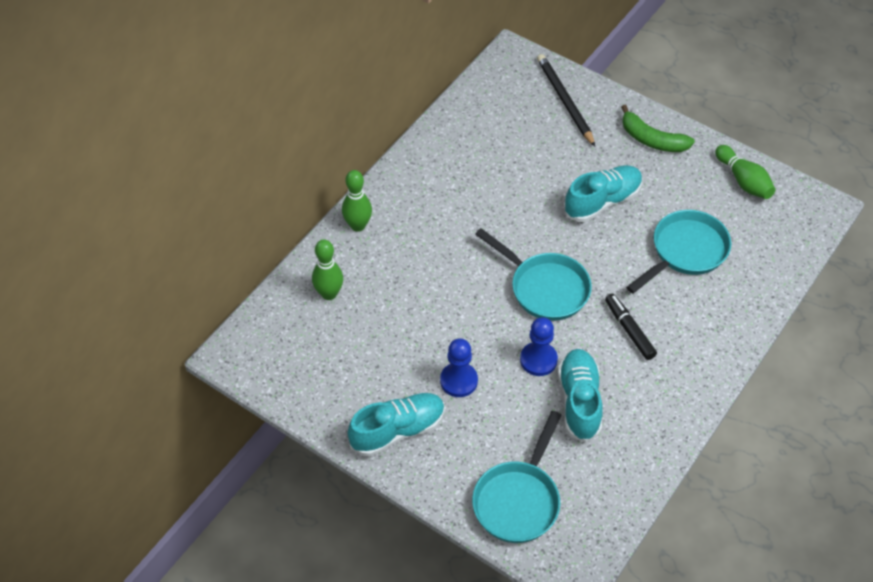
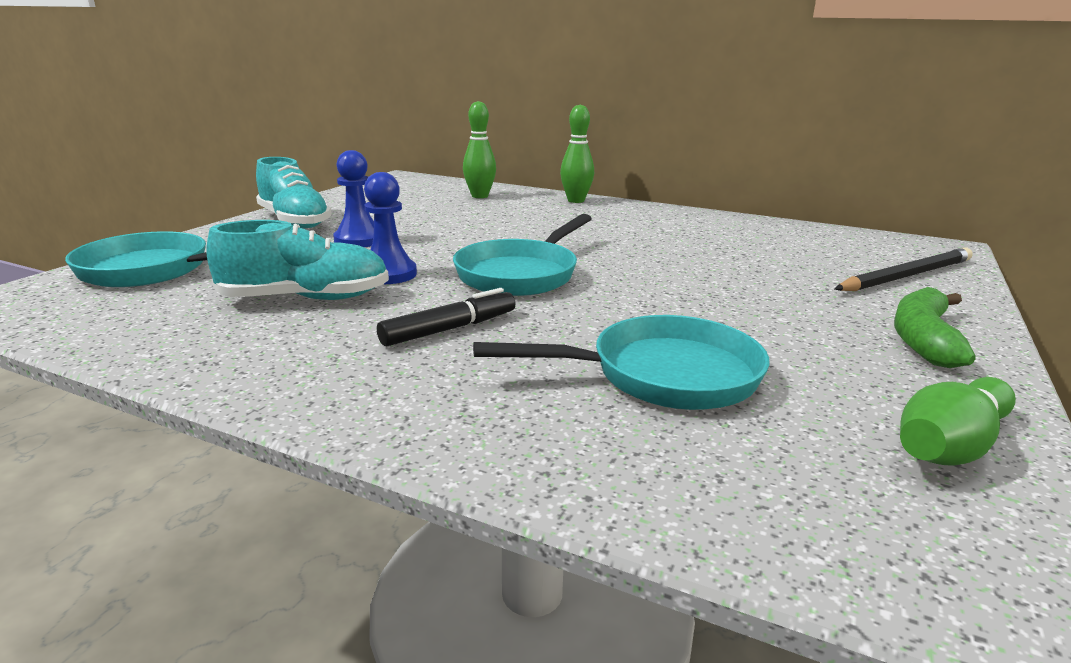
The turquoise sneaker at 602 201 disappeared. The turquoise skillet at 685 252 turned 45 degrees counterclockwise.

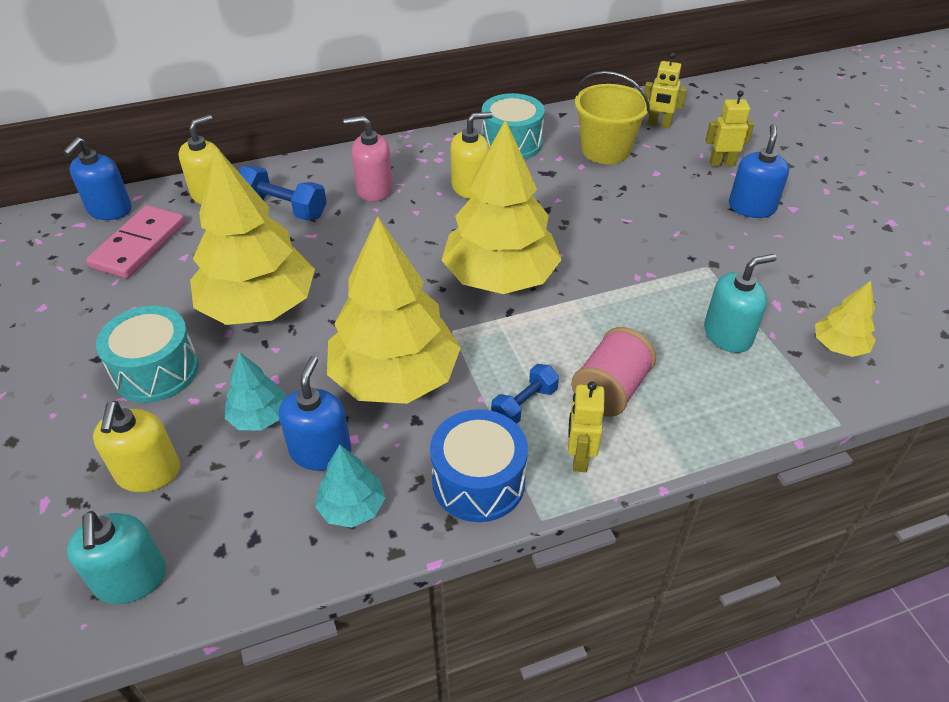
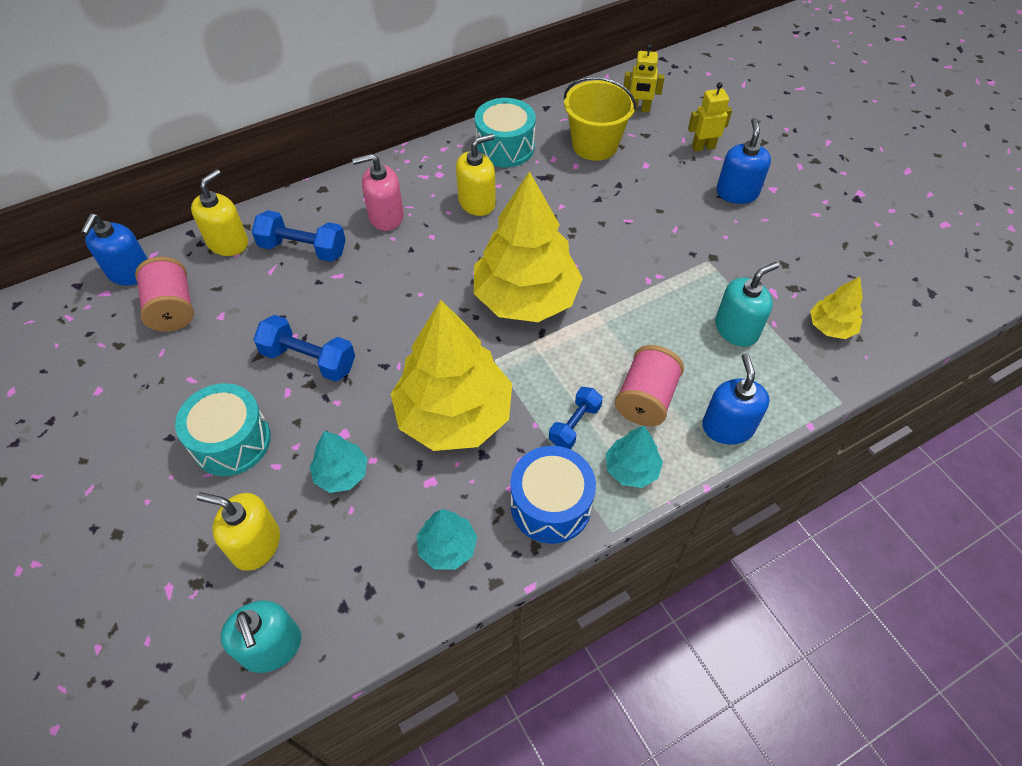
The cobalt soap dispenser moved from 321 451 to 727 427. The rose-pink domino tile at 139 245 was replaced by the rose-pink spool at 172 309. The golden fir tree at 258 306 was replaced by the cobalt free weight at 309 360. The golden toy robot at 579 458 was replaced by the turquoise fir tree at 631 469. The golden soap dispenser at 148 473 turned 120 degrees clockwise.

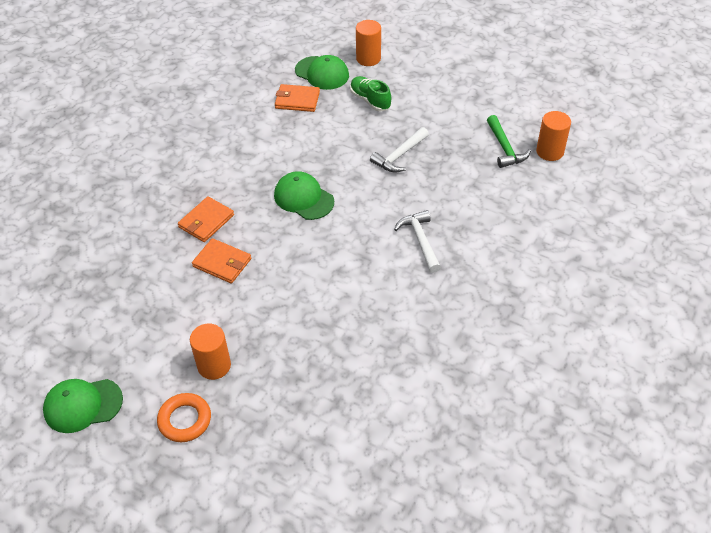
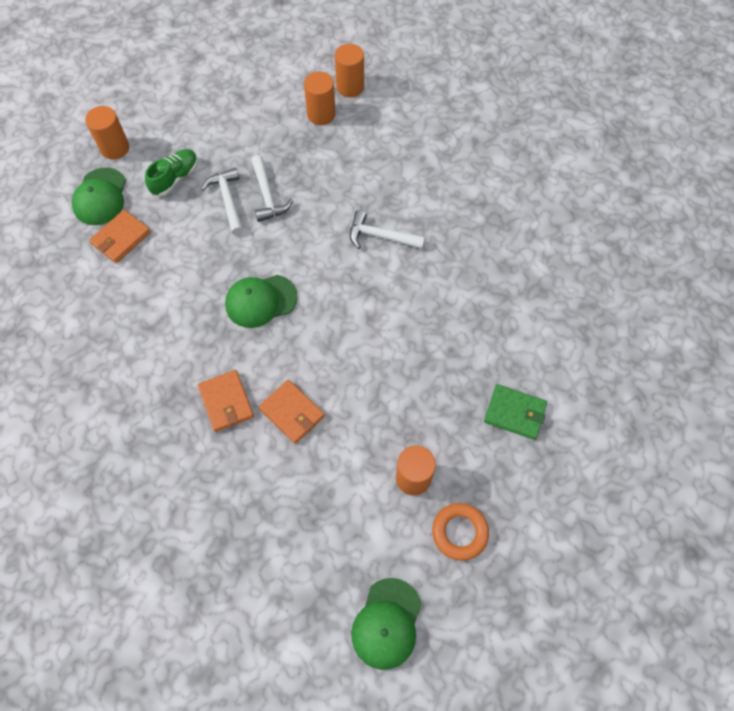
The snow-white carpenter's hammer at 228 200 appeared. The green billfold at 515 413 appeared. The green carpenter's hammer at 505 148 was replaced by the orange cylinder at 321 114. The orange billfold at 222 263 turned 75 degrees clockwise. The green peaked cap at 322 73 turned 120 degrees clockwise. The green sneaker at 370 100 turned 135 degrees clockwise.

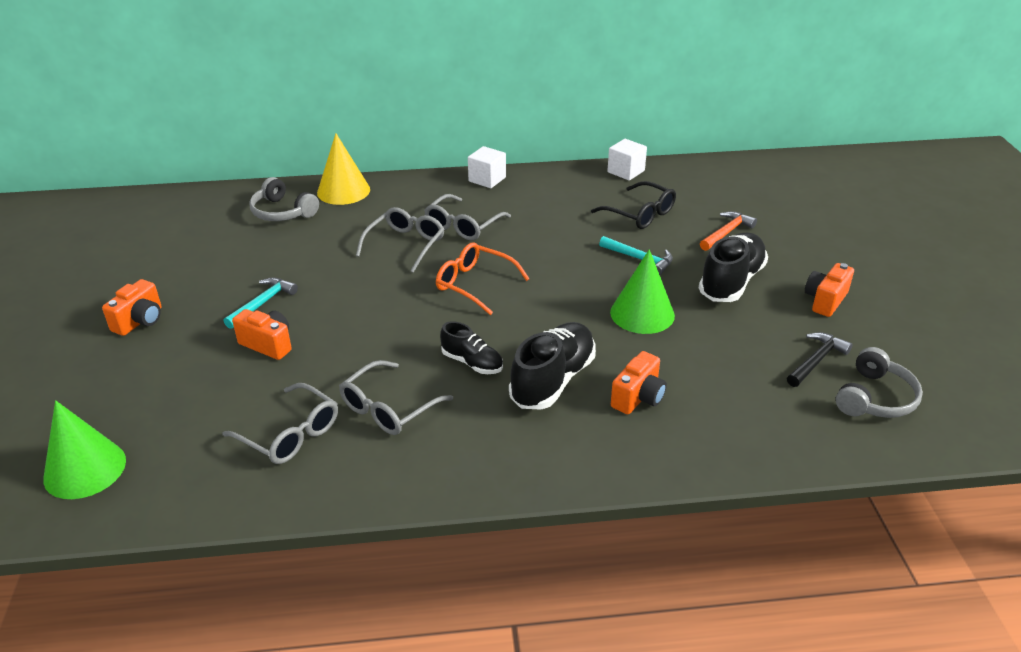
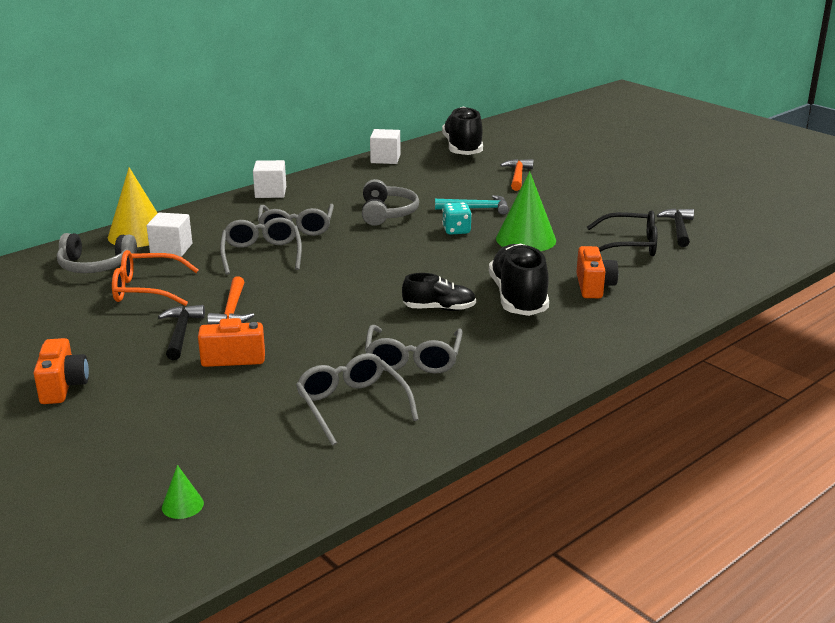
The orange photo camera at 825 300 disappeared. The snow-white cube at 171 249 appeared. The orange carpenter's hammer at 232 310 appeared. The turquoise die at 456 230 appeared. The orange spectacles moved from 474 284 to 146 289. The jet-black spectacles moved from 640 214 to 630 245. The jet-black sneaker moved from 731 282 to 463 148. The gray headset moved from 874 398 to 387 213. The turquoise carpenter's hammer at 262 303 became the jet-black carpenter's hammer at 181 333. The gray spectacles at 290 434 turned 120 degrees counterclockwise. The green solid cone at 85 469 changed to 0.45 times the size.

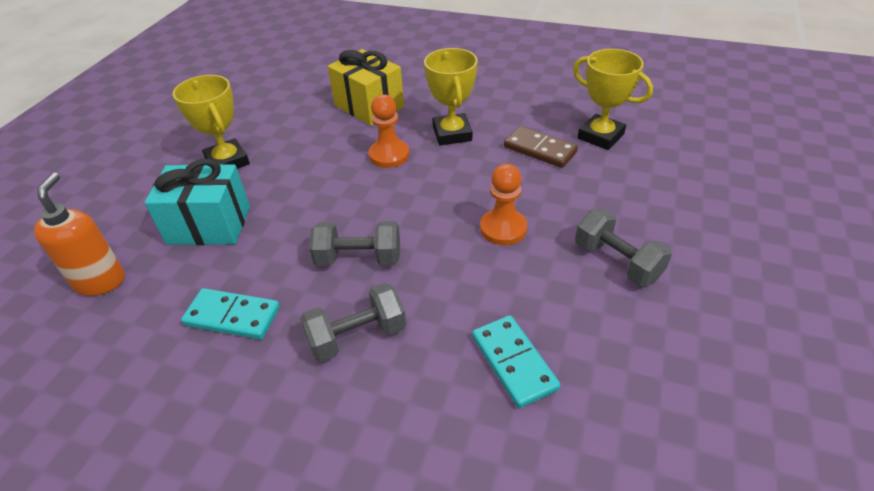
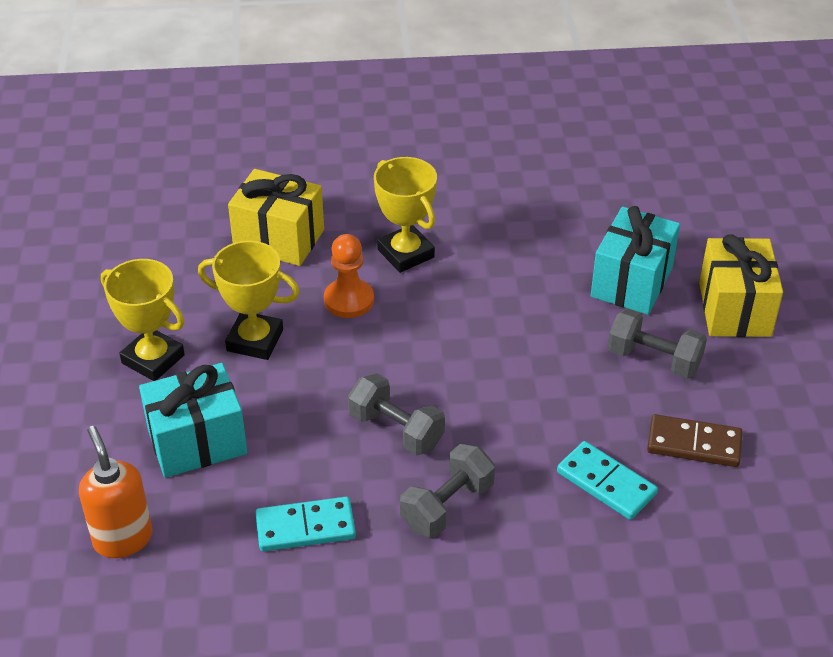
The orange chess pawn at 503 228 disappeared. The turquoise gift at 632 282 appeared. The golden gift at 734 309 appeared. The russet domino tile moved from 540 150 to 694 444. The golden award cup moved from 600 136 to 255 340. The gray free weight at 359 259 turned 60 degrees clockwise.

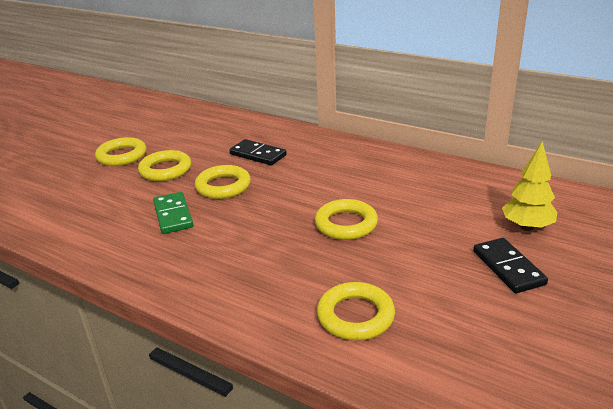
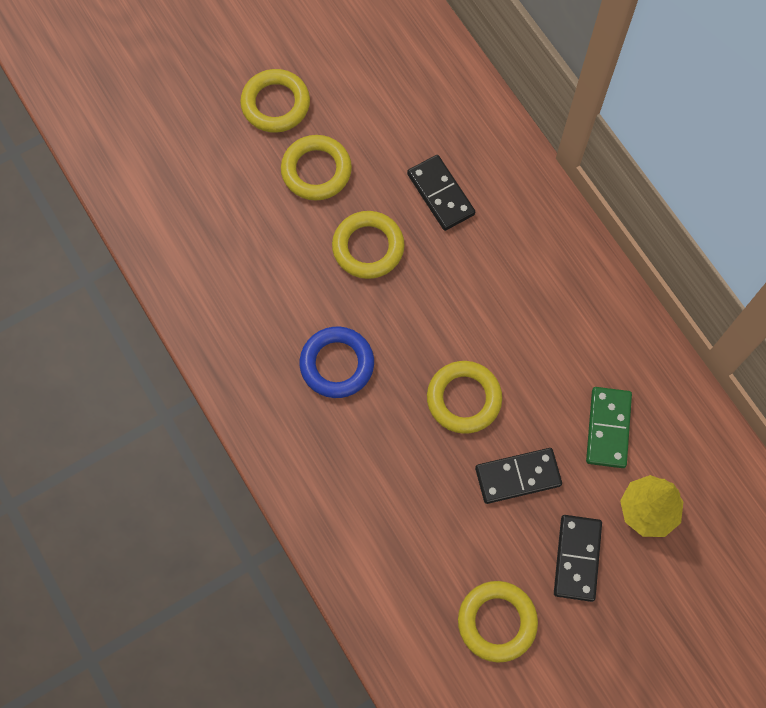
The cobalt torus at 337 364 appeared. The jet-black domino tile at 518 476 appeared. The green domino tile moved from 173 215 to 608 428. The golden torus moved from 355 316 to 497 622.

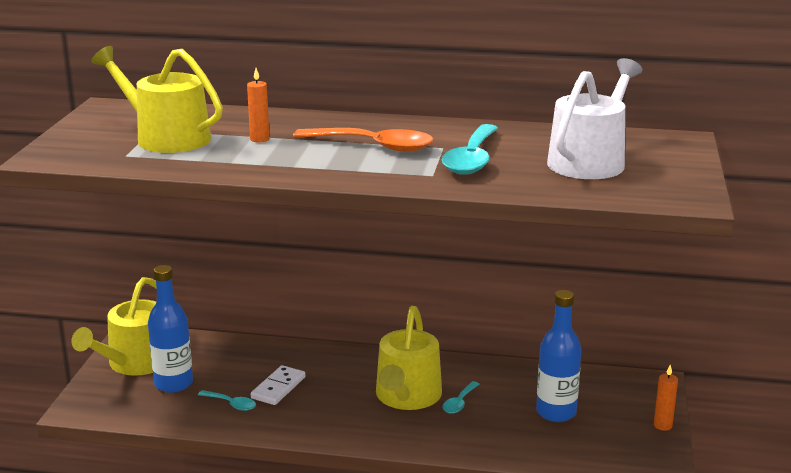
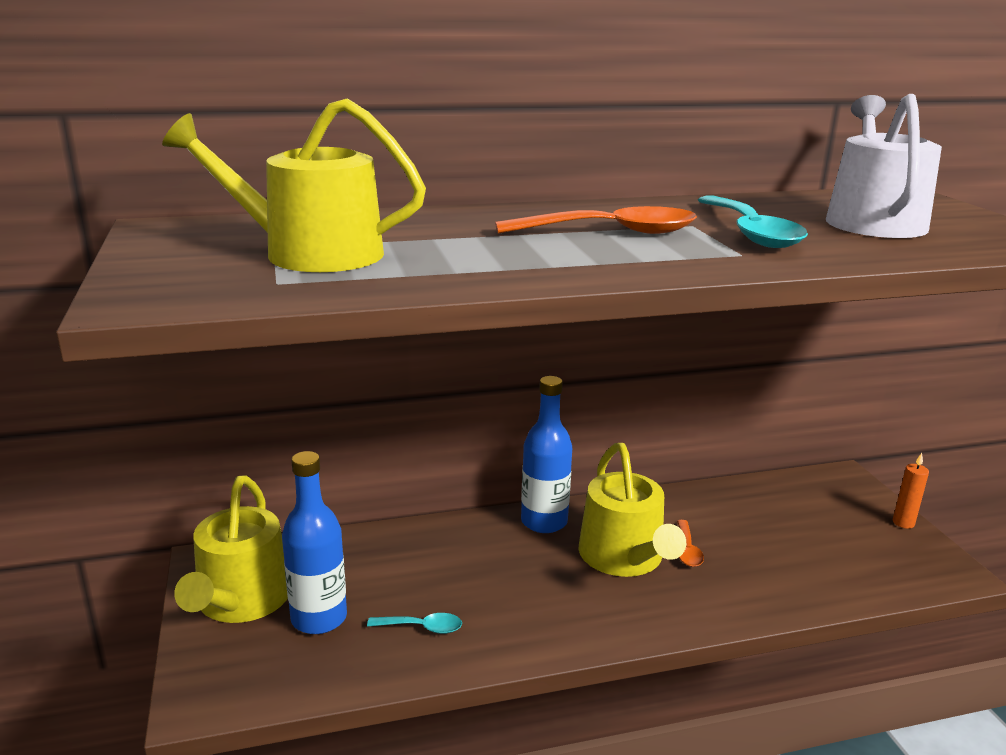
The orange pillar candle at 259 139 disappeared. The snow-white domino tile at 278 388 disappeared. The cobalt bottle moved from 556 412 to 544 522. The turquoise tablespoon at 459 403 became the orange tablespoon at 687 550.

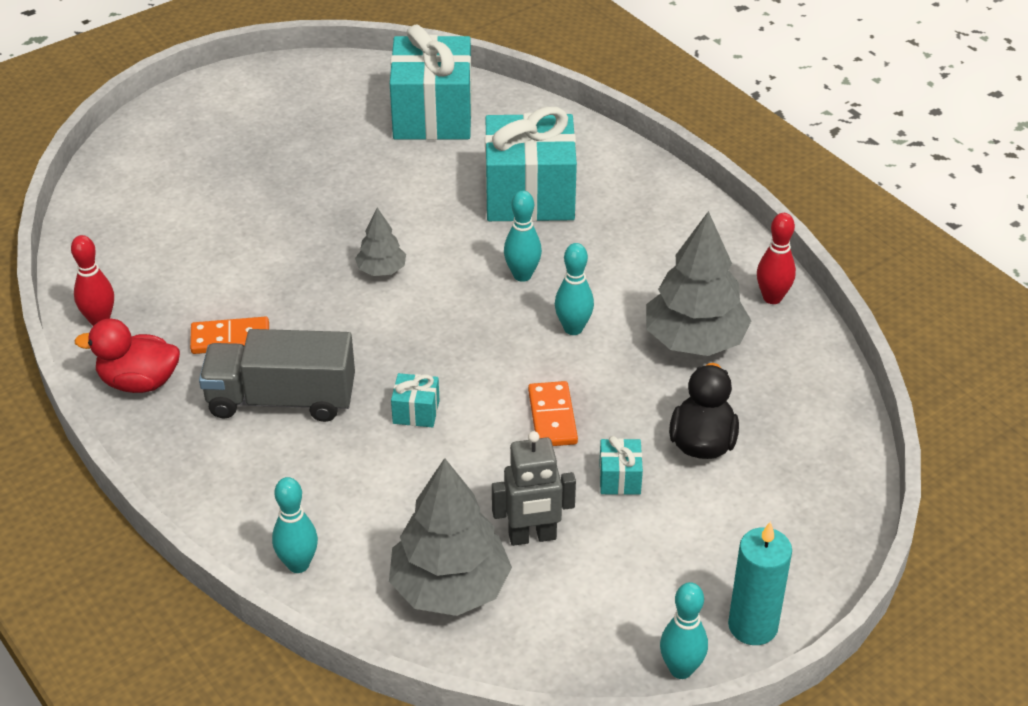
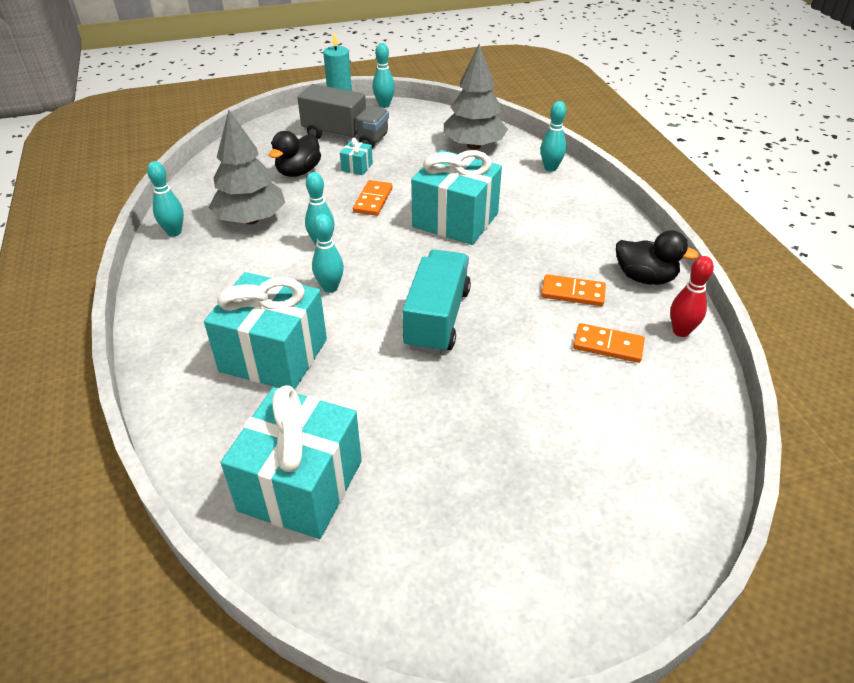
The gray toy robot at 532 537 disappeared. The orange domino tile at 608 345 appeared. The gray truck moved from 281 399 to 345 137. The gray fir tree at 381 270 was replaced by the turquoise truck at 437 318. The scarlet toy duck at 139 382 became the jet-black toy duck at 645 278. The scarlet skittle at 772 298 became the turquoise skittle at 174 232. The turquoise gift at 416 412 changed to 2.41 times the size.

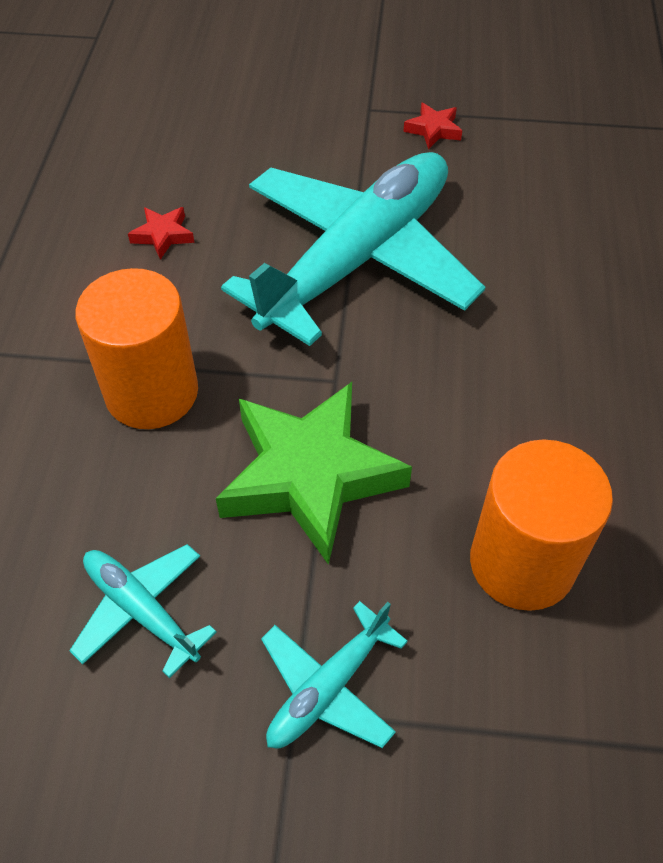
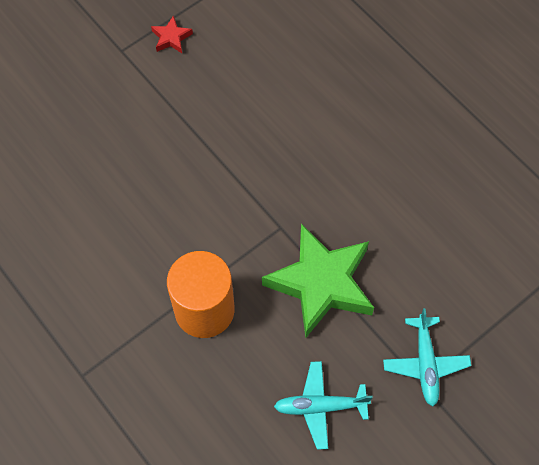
The scarlet five-pointed star at 163 235 disappeared. The turquoise aeroplane at 358 258 disappeared. The orange cylinder at 522 562 disappeared.

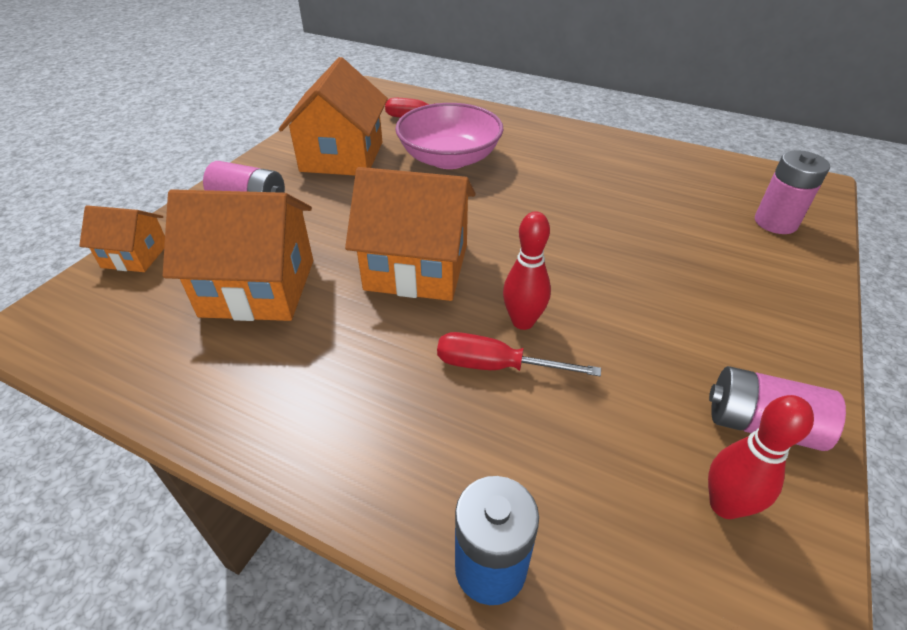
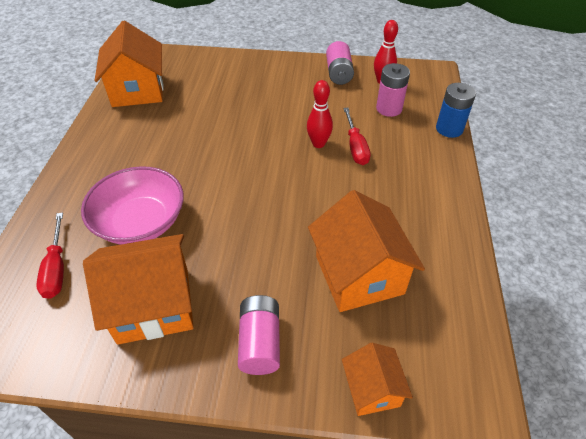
The orange house moved from 416 267 to 138 90. The rose-pink power cell moved from 775 222 to 389 109.

